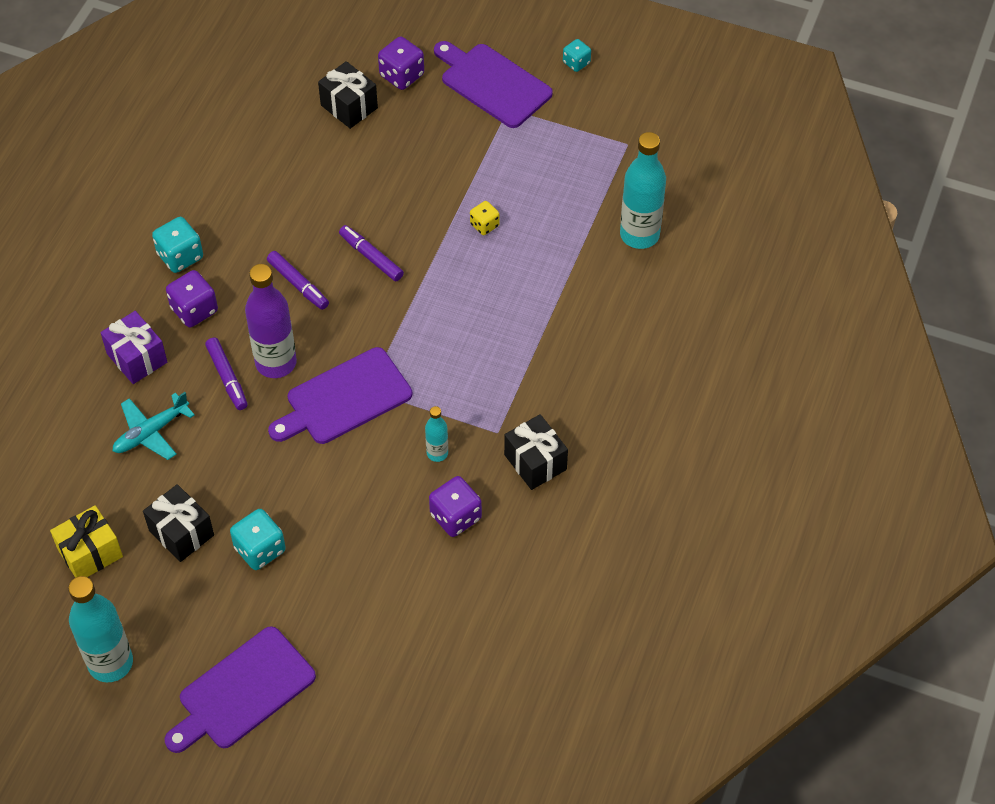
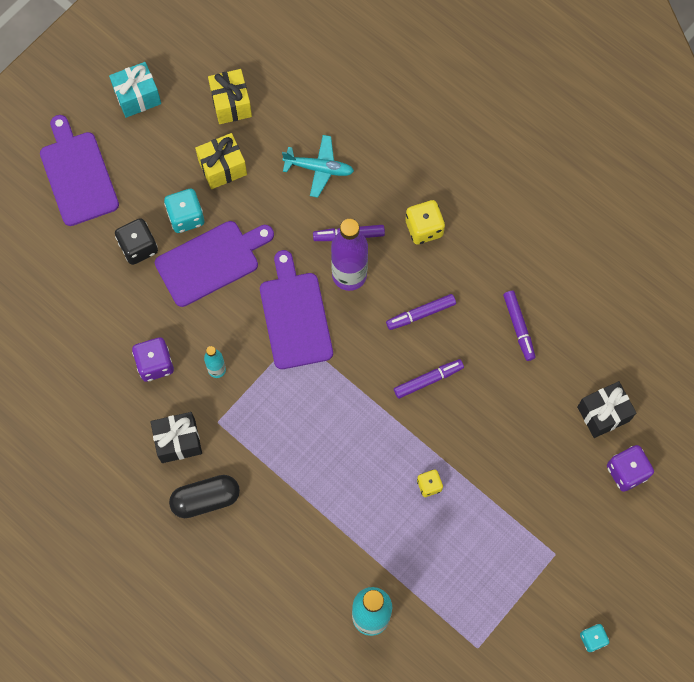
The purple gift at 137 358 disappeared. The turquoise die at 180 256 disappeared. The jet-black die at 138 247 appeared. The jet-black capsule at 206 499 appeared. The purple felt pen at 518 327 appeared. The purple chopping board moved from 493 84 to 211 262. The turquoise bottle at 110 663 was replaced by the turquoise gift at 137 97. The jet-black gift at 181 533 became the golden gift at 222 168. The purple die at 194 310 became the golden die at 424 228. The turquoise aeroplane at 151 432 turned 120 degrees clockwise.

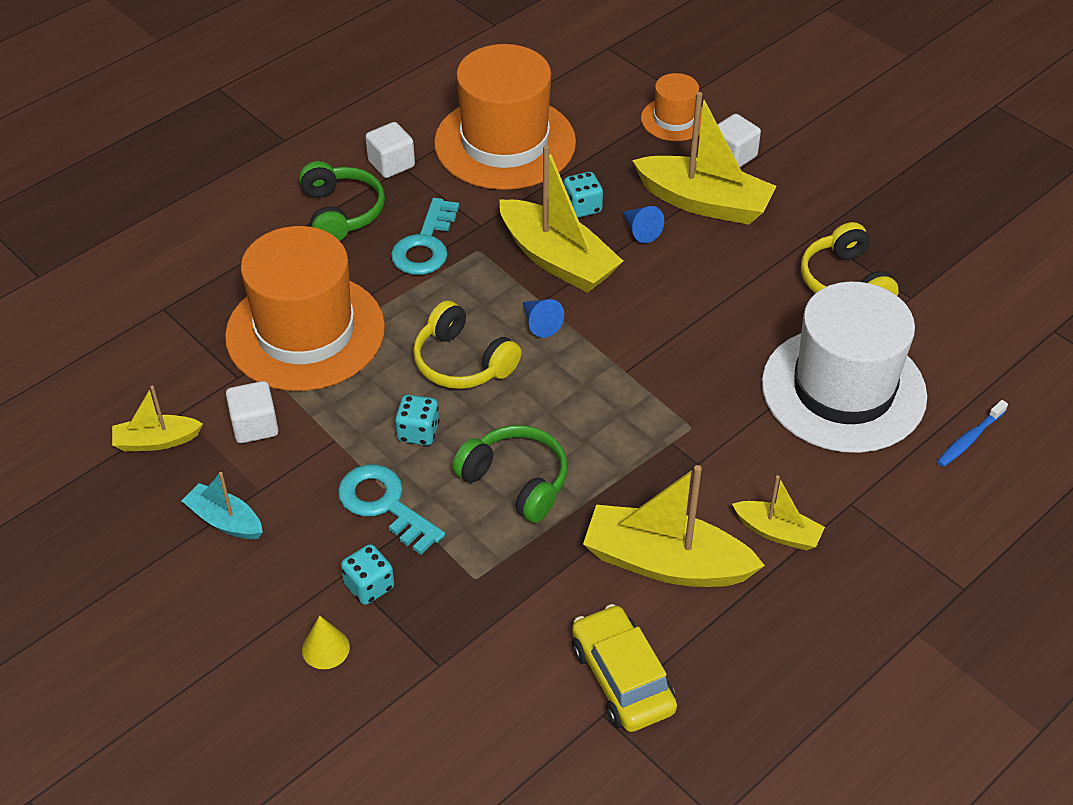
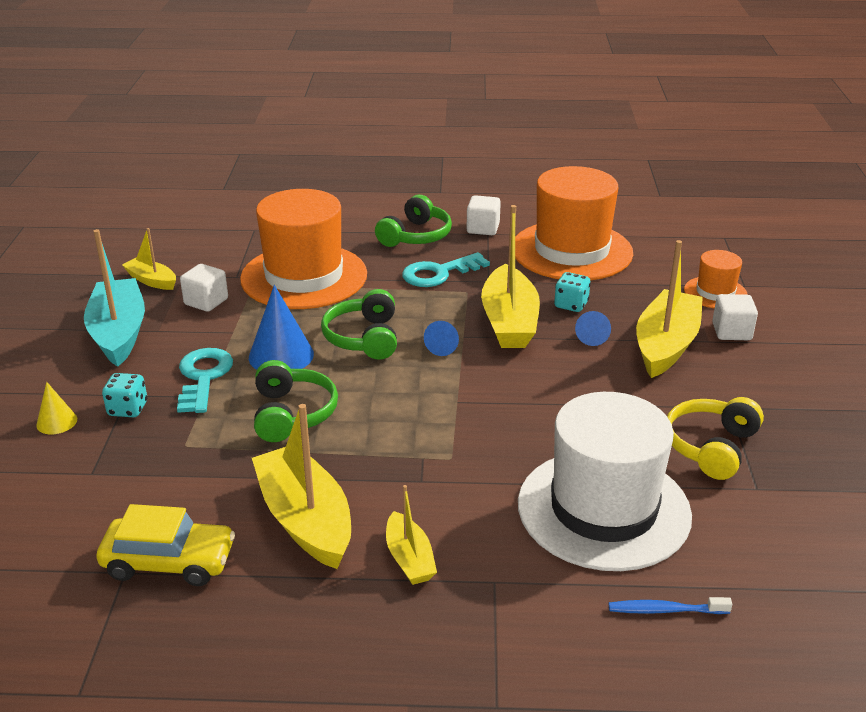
The turquoise die at 418 432 was replaced by the cobalt solid cone at 281 355. The golden headset at 462 362 became the green headset at 364 338. The golden car at 622 678 turned 75 degrees clockwise. The golden boat at 704 202 turned 135 degrees counterclockwise. The turquoise boat at 225 520 changed to 1.86 times the size.

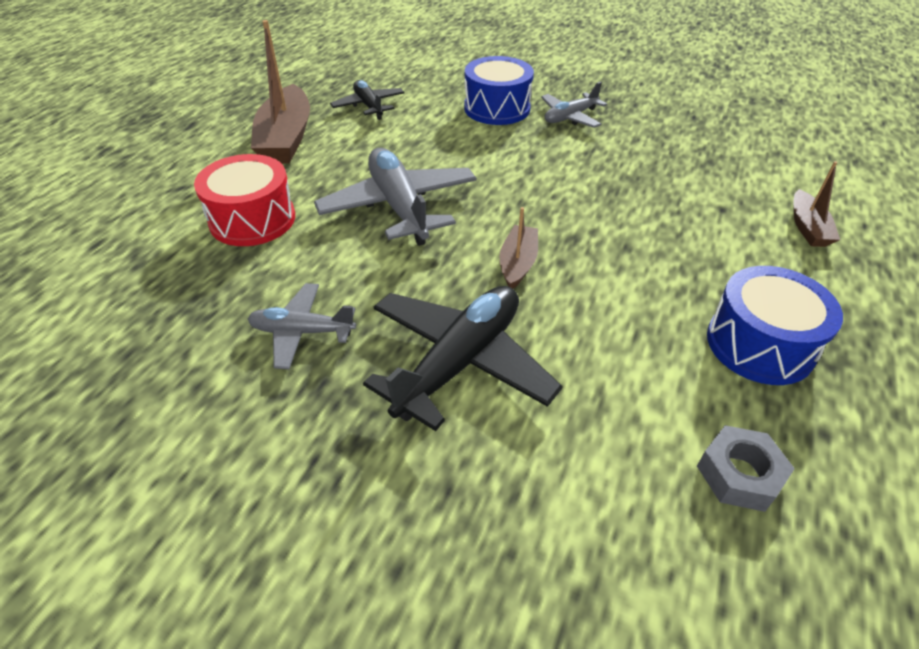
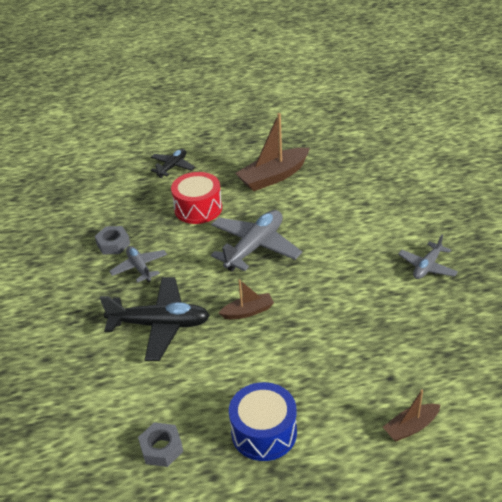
The cobalt toy drum at 497 108 disappeared. The gray nut at 113 244 appeared. The jet-black aeroplane moved from 369 106 to 172 167. The gray aeroplane at 570 117 turned 75 degrees counterclockwise.

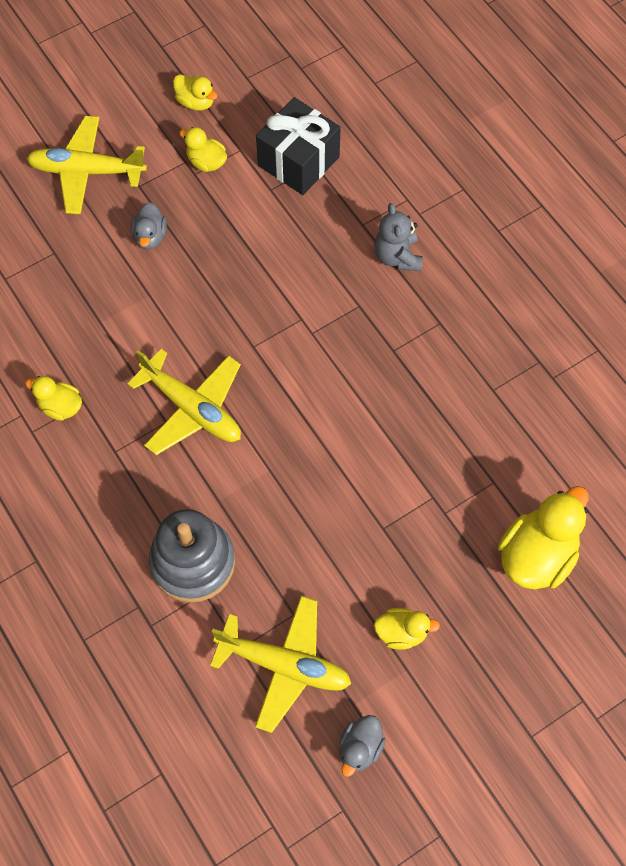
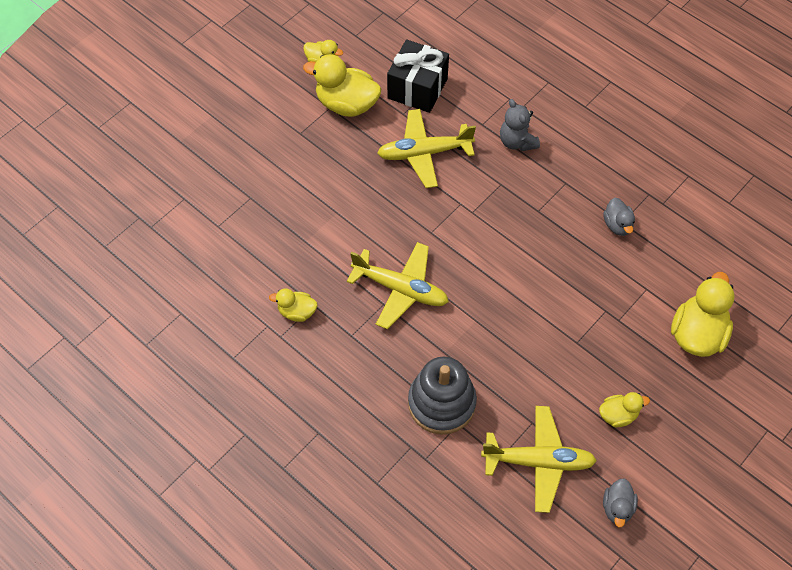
The golden aeroplane moved from 86 171 to 424 153. The gray toy duck moved from 150 236 to 617 225. The golden toy duck at 206 162 changed to 1.85 times the size.

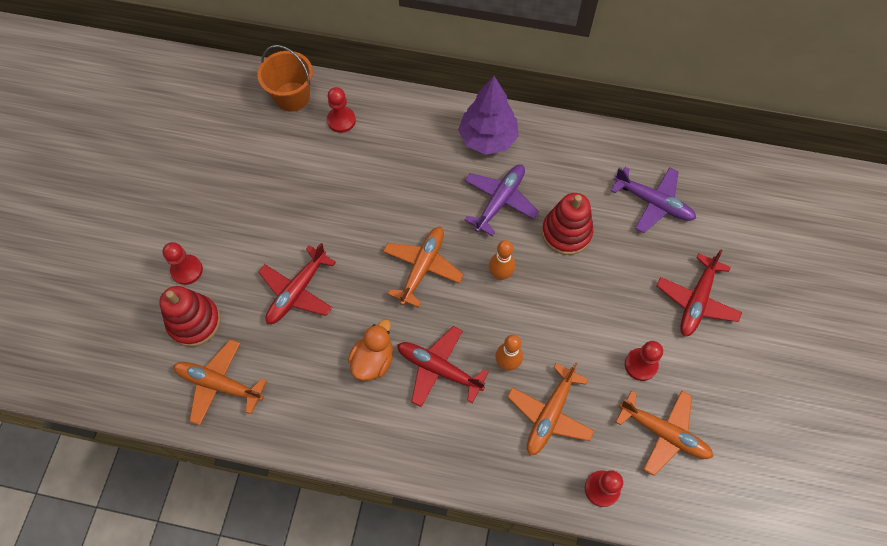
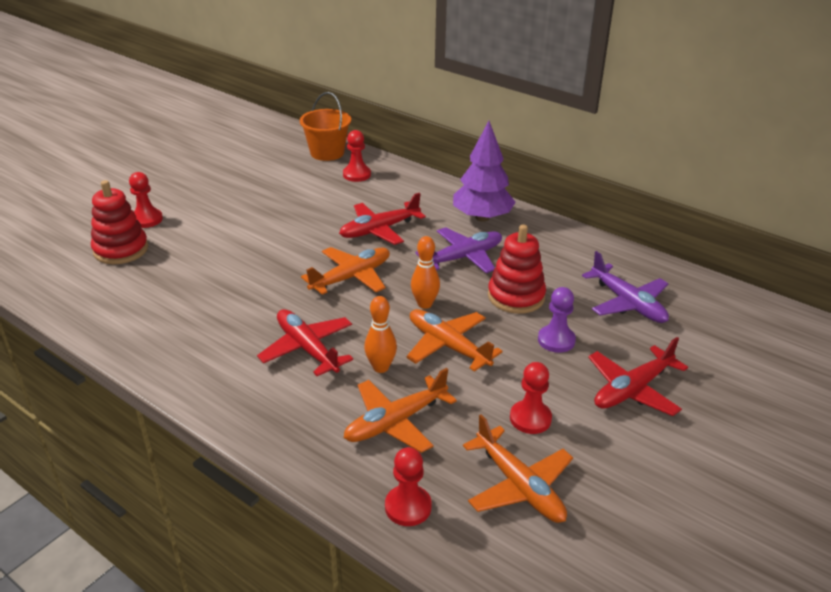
The orange toy duck at 373 360 disappeared. The purple chess pawn at 556 340 appeared. The orange aeroplane moved from 219 384 to 448 346. The scarlet aeroplane moved from 297 291 to 379 230.

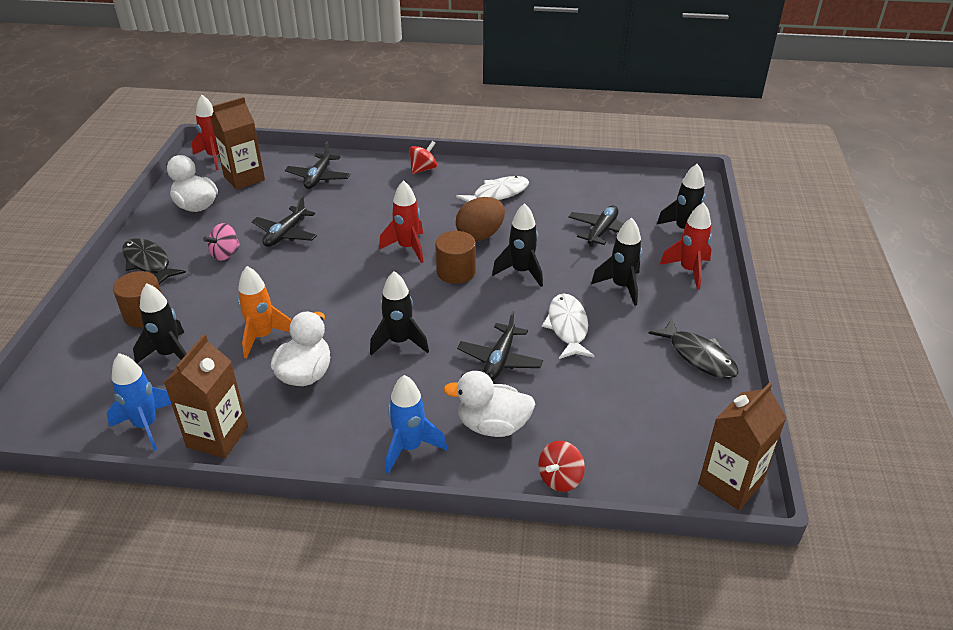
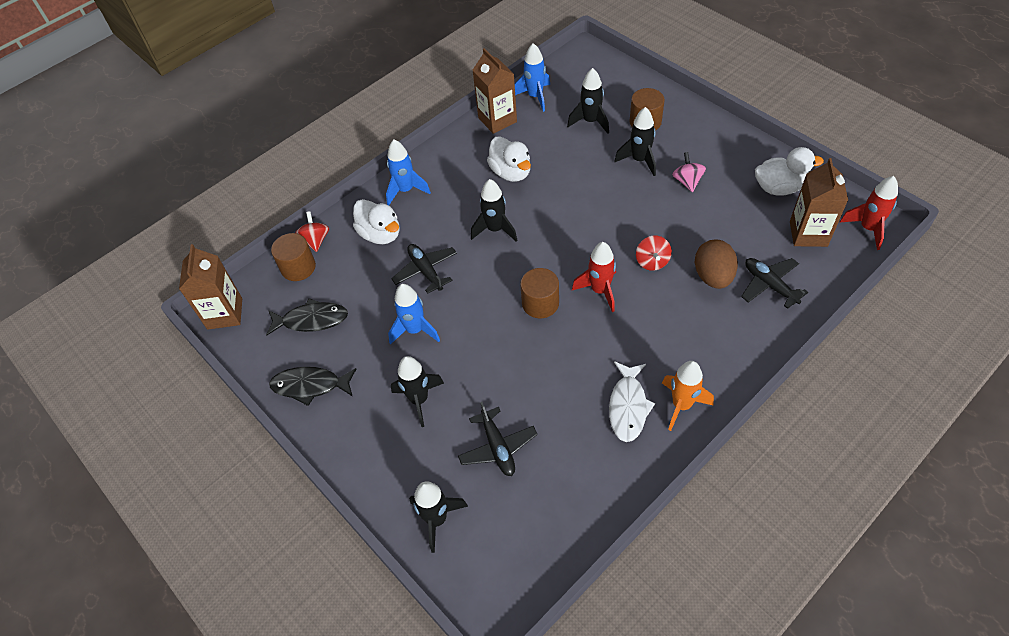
The jet-black aeroplane at 286 234 disappeared. The scarlet spaceship at 689 271 disappeared. The russet cylinder at 298 267 appeared. The jet-black fish moved from 148 263 to 311 320. The orange spaceship moved from 262 336 to 681 405. The scarlet toy top moved from 423 169 to 652 261. The russet toy egg moved from 480 235 to 713 276. The jet-black spaceship moved from 521 272 to 639 160. The snow-white fish at 567 327 was replaced by the cobalt spaceship at 415 330. The snow-white toy duck at 492 425 turned 90 degrees clockwise.

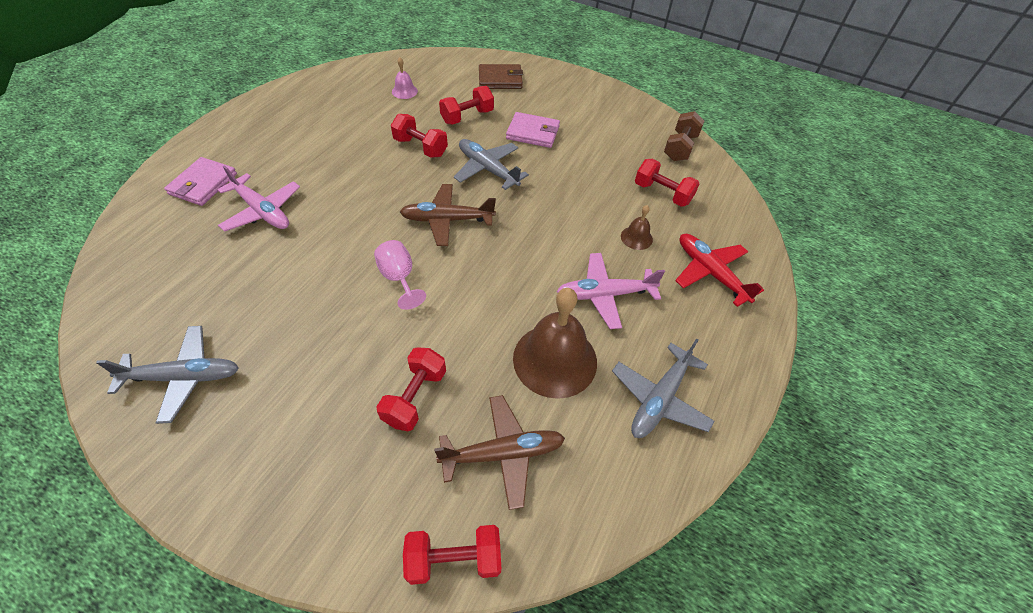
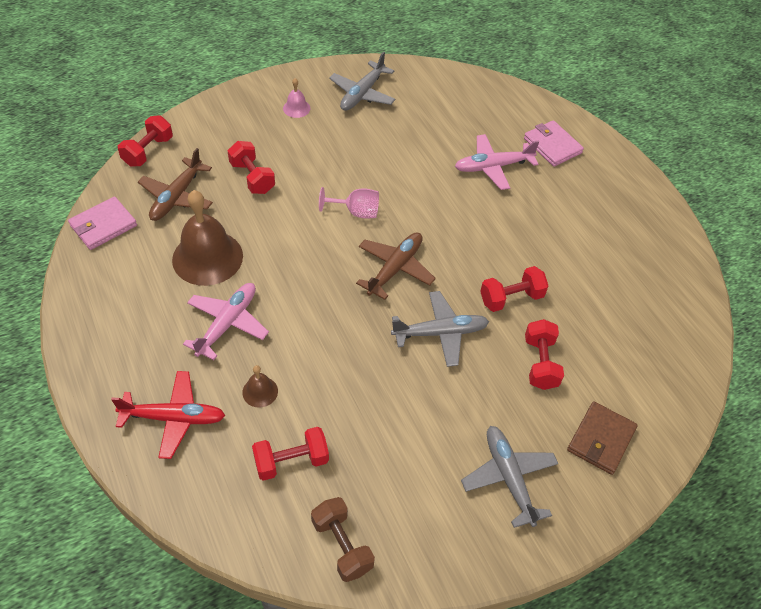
The rose-pink hand bell moved from 404 91 to 296 108. The rose-pink billfold moved from 533 133 to 103 225. The gray aeroplane moved from 660 398 to 509 478.

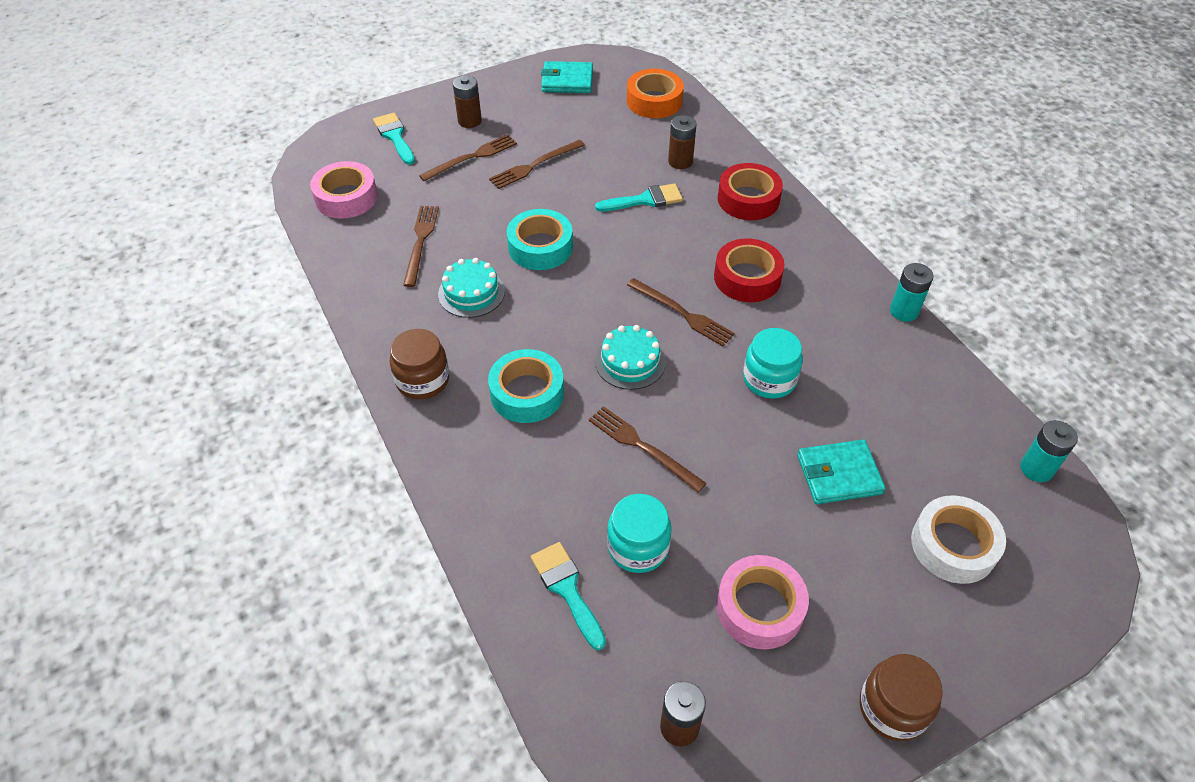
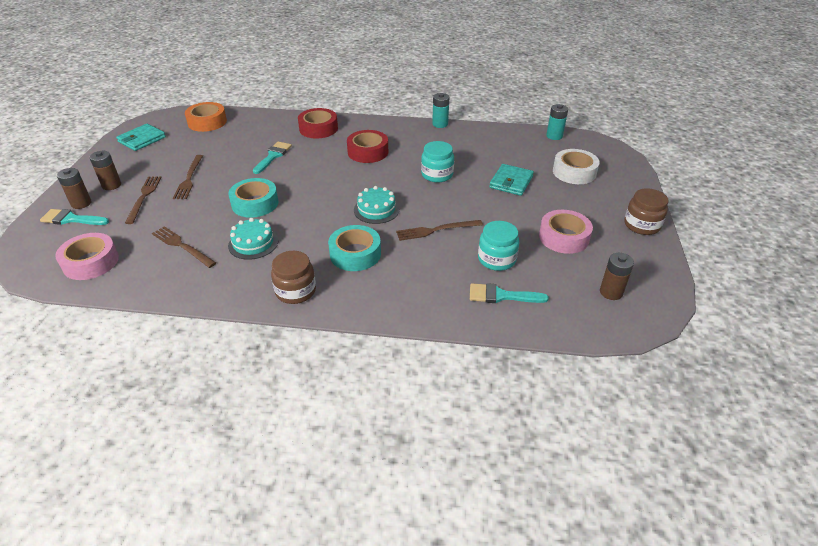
The russet fork at 682 313 disappeared. The russet power cell moved from 680 161 to 81 203.

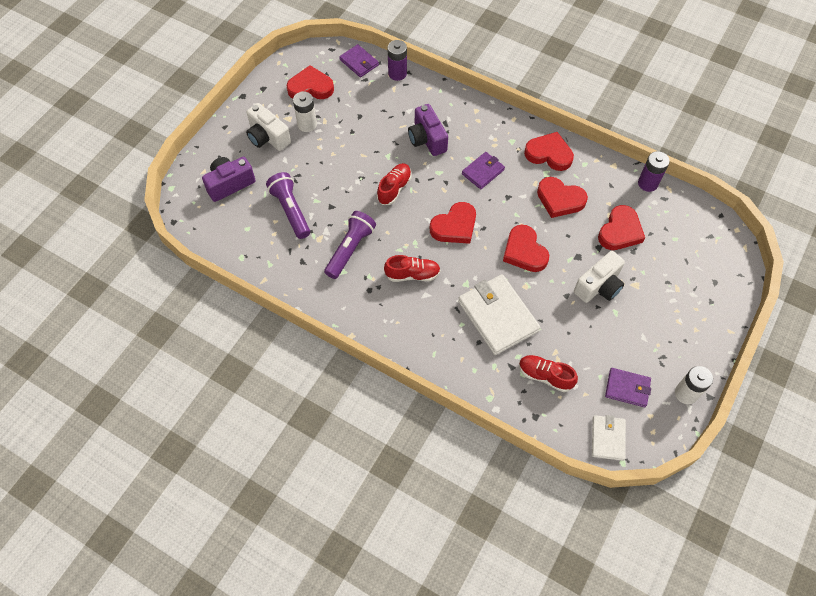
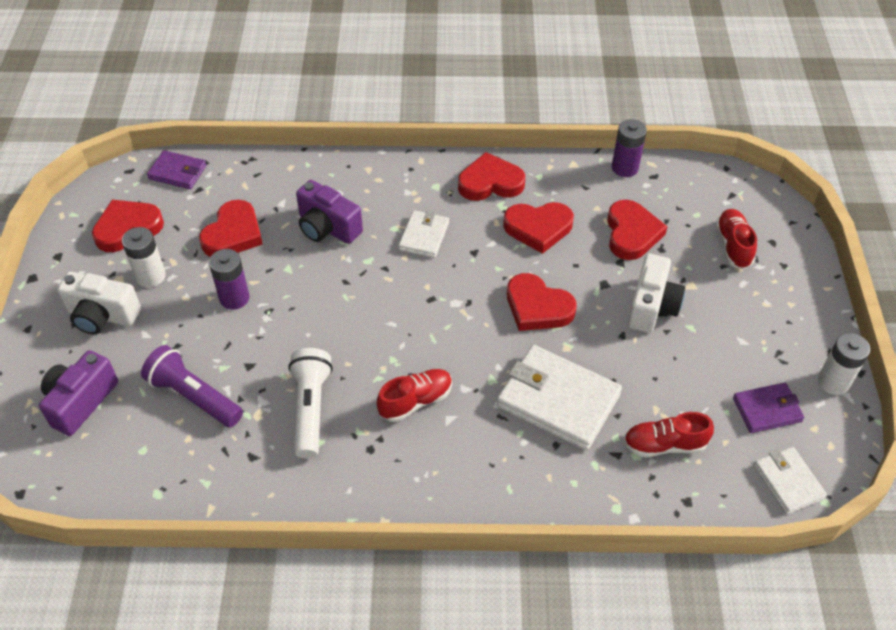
The scarlet sneaker moved from 394 188 to 733 246. The purple power cell moved from 397 73 to 234 298. The scarlet love heart moved from 454 226 to 233 234. The purple torch at 350 249 became the snow-white torch at 310 409. The purple billfold at 483 172 became the snow-white billfold at 424 236.

